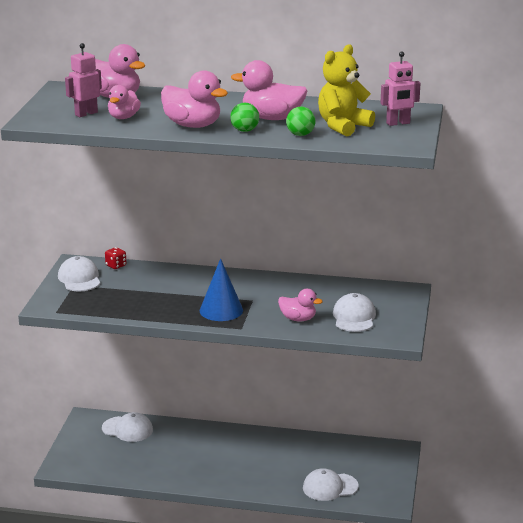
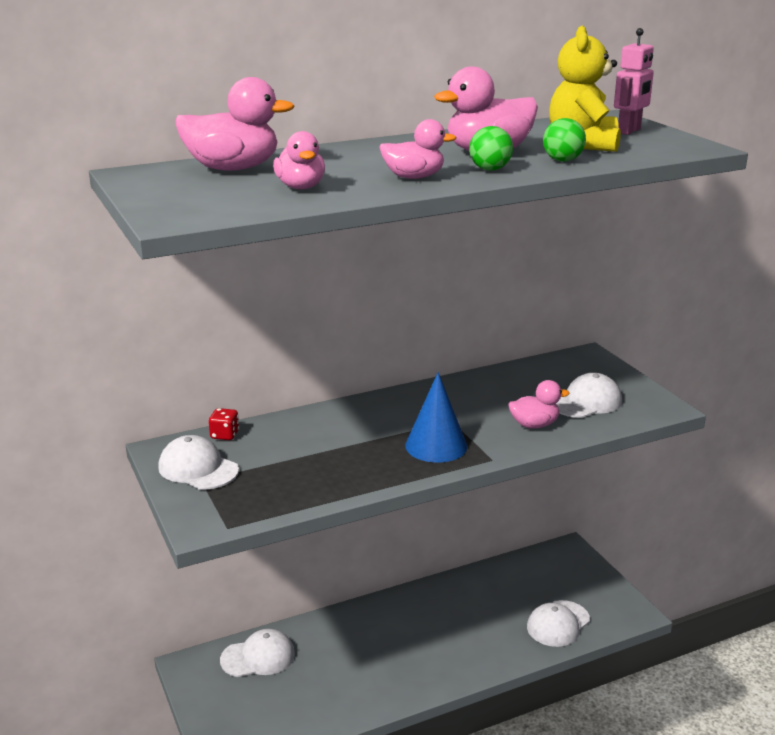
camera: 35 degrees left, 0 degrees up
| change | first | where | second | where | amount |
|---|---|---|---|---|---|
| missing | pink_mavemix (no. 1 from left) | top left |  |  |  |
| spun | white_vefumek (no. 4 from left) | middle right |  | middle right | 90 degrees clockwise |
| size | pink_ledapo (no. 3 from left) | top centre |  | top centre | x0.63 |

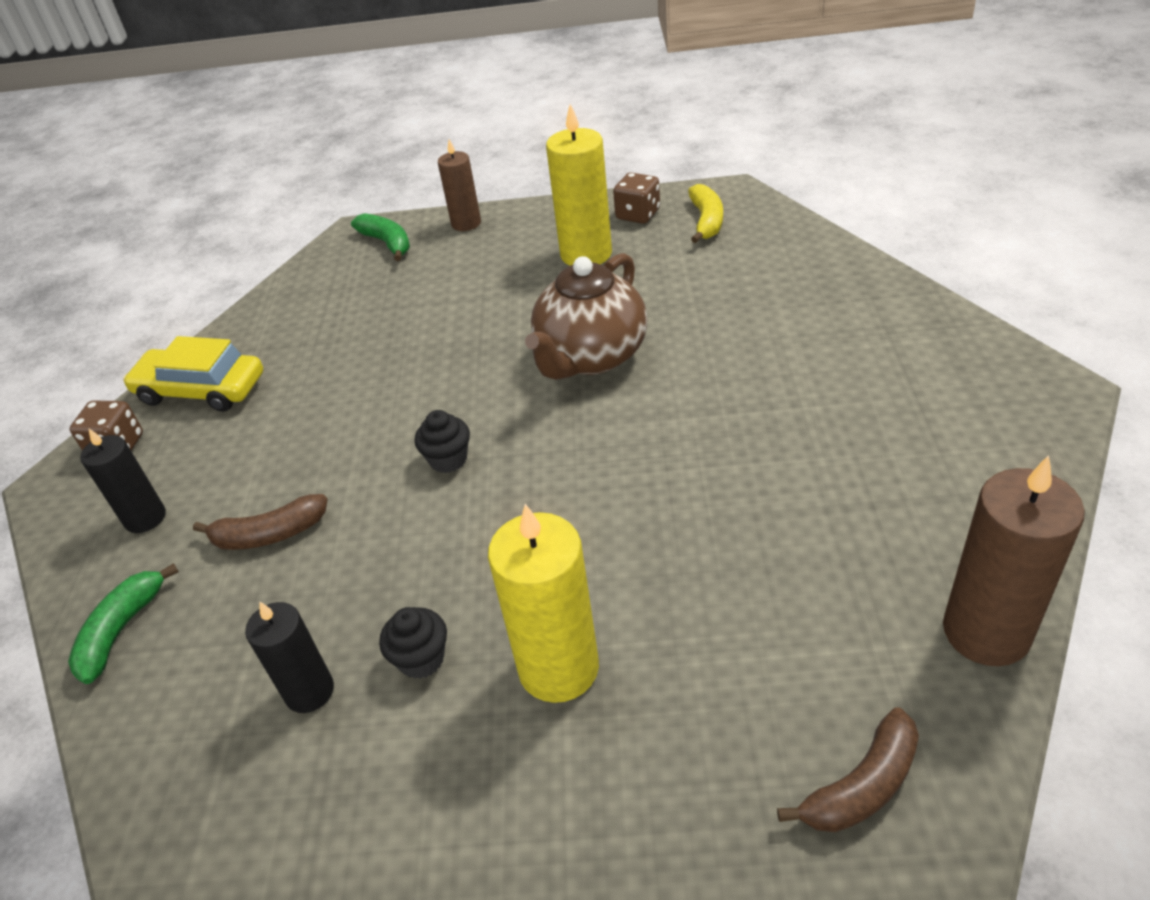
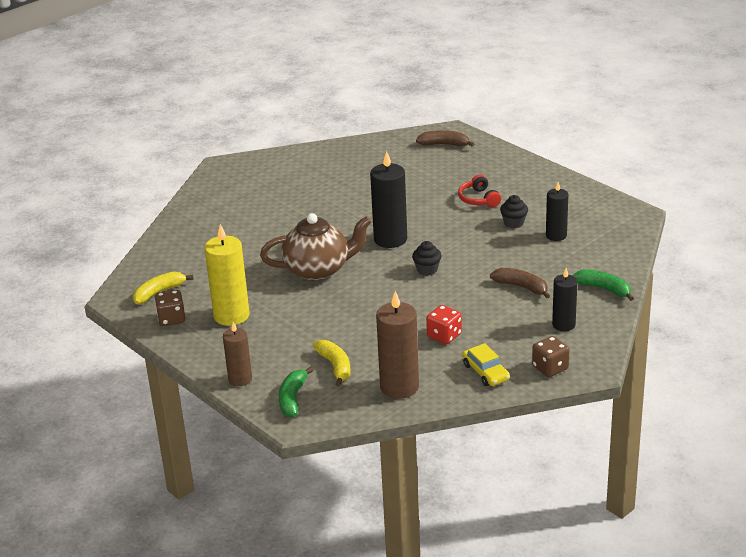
camera: 135 degrees left, 10 degrees down
| change | first | where | second | where | amount |
|---|---|---|---|---|---|
| appeared |  |  | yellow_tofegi (no. 2 from left) | centre |  |
| appeared |  |  | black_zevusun (no. 1 from left) | centre |  |
| appeared |  |  | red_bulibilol | centre |  |
| relocated | brown_zevusun (no. 2 from left) | middle right |  | centre |  |
| exchanged | yellow_zevusun (no. 1 from left) | bottom centre | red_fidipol | centre |  |
| spun | green_tofegi (no. 1 from left in the first image) | bottom left | green_tofegi (no. 2 from left) | middle right | 120 degrees counterclockwise |
| size | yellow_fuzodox | middle left |  | centre | x0.66 |

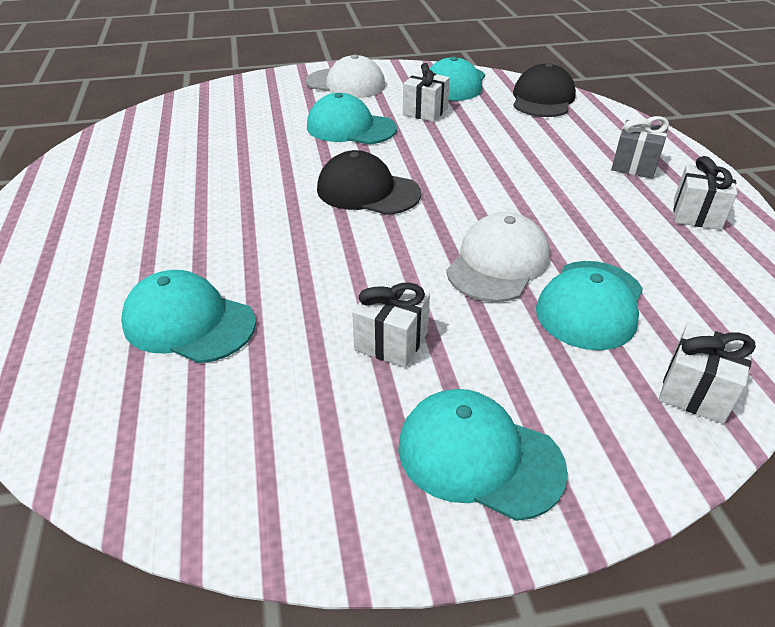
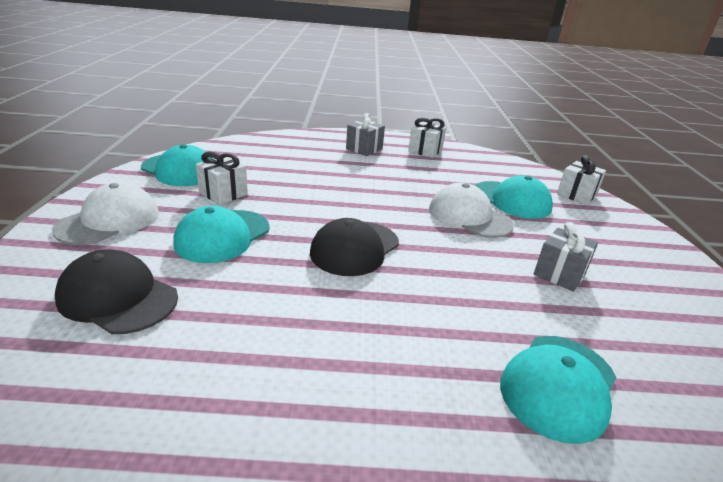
camera: 80 degrees left, 10 degrees down
| change | first | where | second | where | amount |
|---|---|---|---|---|---|
| missing | turquoise_vefumek (no. 4 from left) | bottom centre |  |  |  |
| relocated | black_vefumek (no. 2 from left in the first image) | top right | black_vefumek (no. 1 from left) | middle left |  |
| colour | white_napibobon (no. 1 from left) | centre | grey_napibobon (no. 2 from left) | middle right |  |

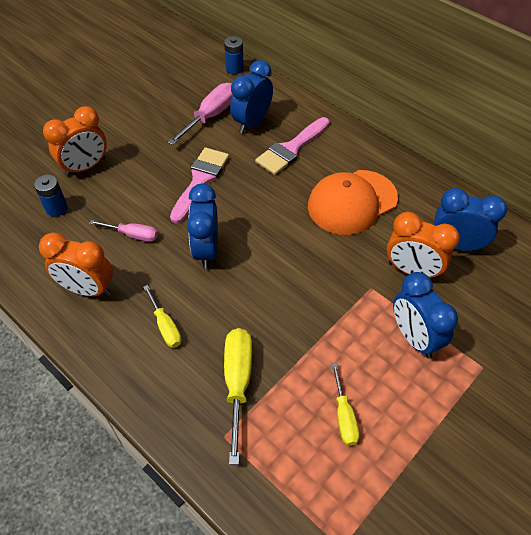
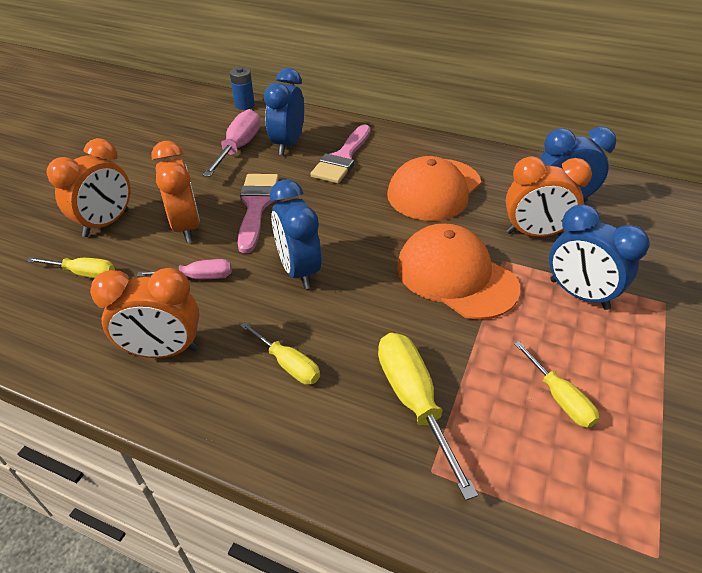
camera: 20 degrees left, 10 degrees down
| change | first | where | second | where | amount |
|---|---|---|---|---|---|
| appeared |  |  | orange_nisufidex (no. 3 from left) | middle left |  |
| appeared |  |  | orange_vefumek (no. 2 from left) | centre |  |
| exchanged | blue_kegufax (no. 1 from left) | middle left | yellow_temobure (no. 1 from left) | middle left |  |

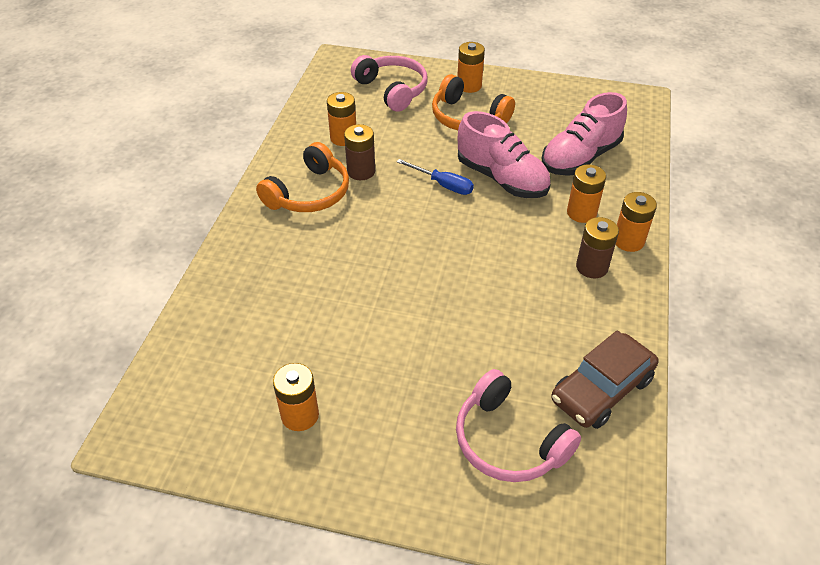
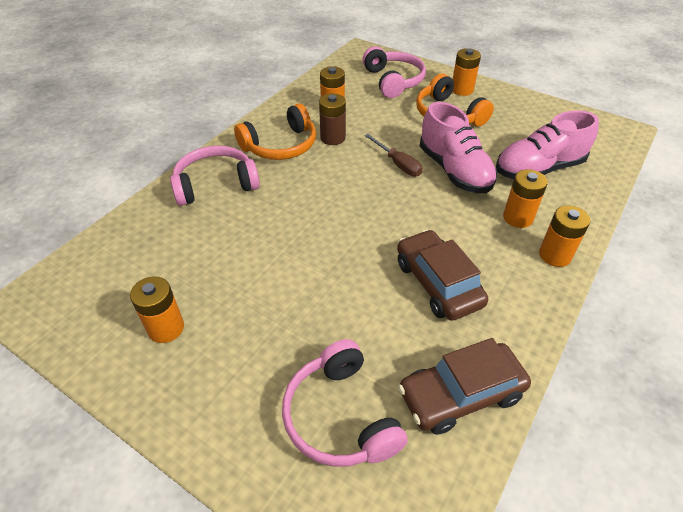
camera: 20 degrees right, 0 degrees up
| change | first | where | second | where | amount |
|---|---|---|---|---|---|
| missing | brown_kegufax (no. 2 from left) | middle right |  |  |  |
| appeared |  |  | pink_fidipol (no. 1 from left) | middle left |  |
| appeared |  |  | brown_fuzodox (no. 1 from left) | centre |  |
| colour | blue_temobure | top centre | brown_temobure | top centre |  |

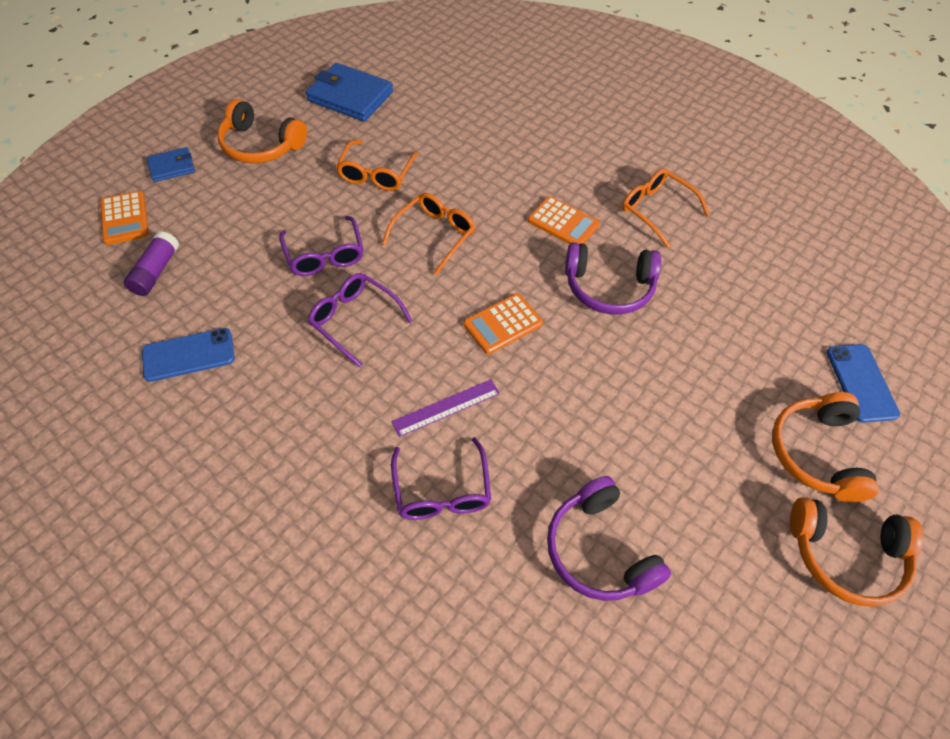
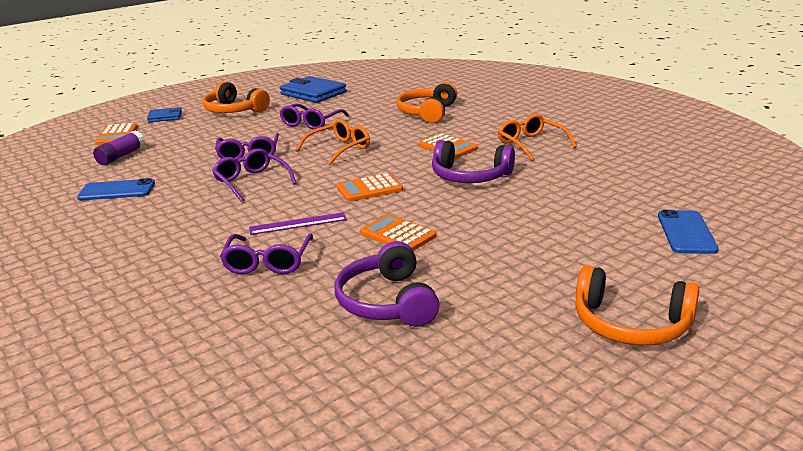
camera: 15 degrees right, 30 degrees down
| change | first | where | second | where | amount |
|---|---|---|---|---|---|
| appeared |  |  | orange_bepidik (no. 3 from left) | centre |  |
| relocated | orange_fidipol (no. 2 from left) | middle right |  | top centre |  |
| colour | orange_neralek (no. 1 from left) | top centre | purple_neralek (no. 4 from left) | top centre |  |

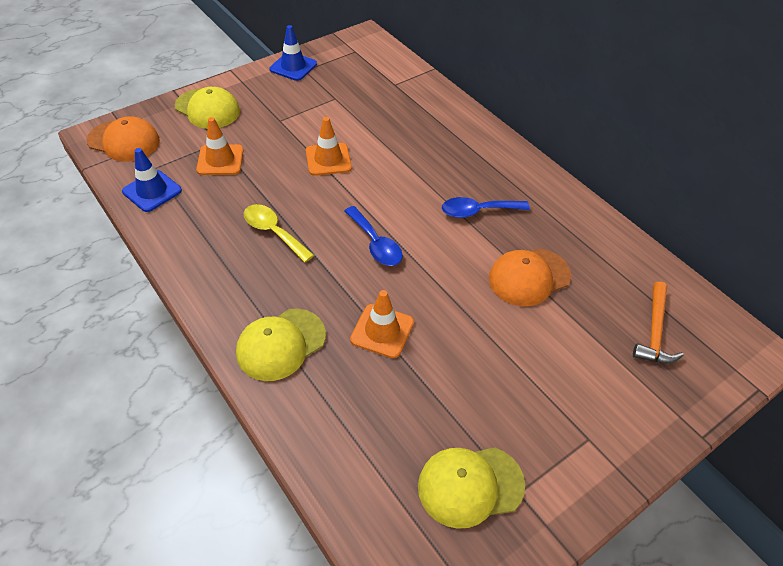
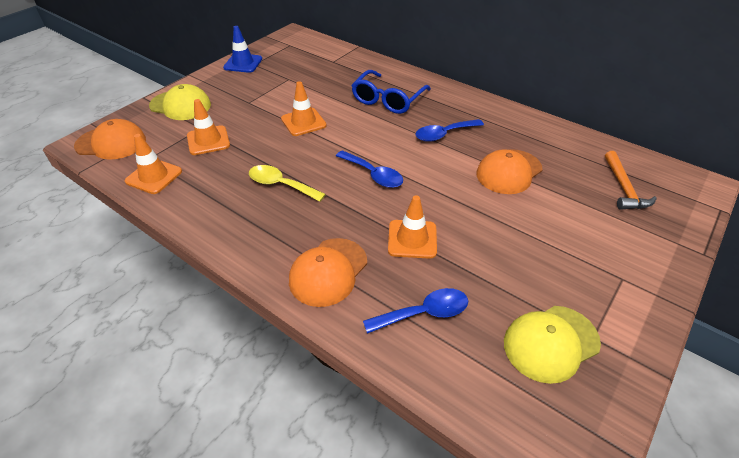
camera: 15 degrees left, 5 degrees down
| change | first | where | second | where | amount |
|---|---|---|---|---|---|
| appeared |  |  | blue_neralek | top centre |  |
| appeared |  |  | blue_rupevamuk (no. 2 from left) | bottom centre |  |
| colour | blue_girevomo (no. 1 from left) | top left | orange_girevomo (no. 1 from left) | middle left |  |
| colour | yellow_vefumek (no. 2 from left) | centre | orange_vefumek (no. 2 from left) | centre |  |

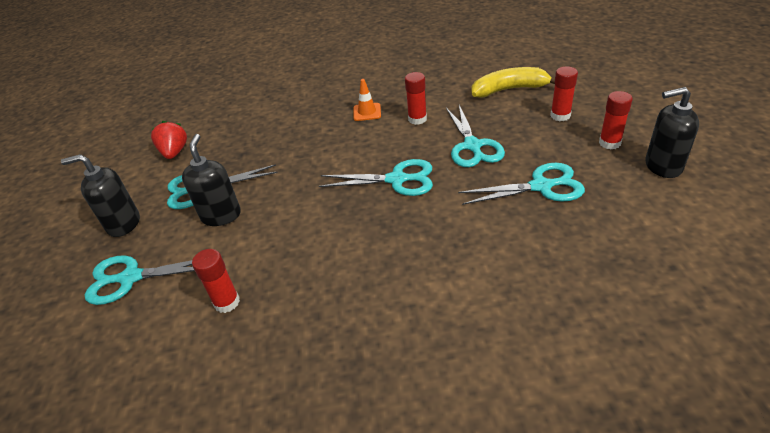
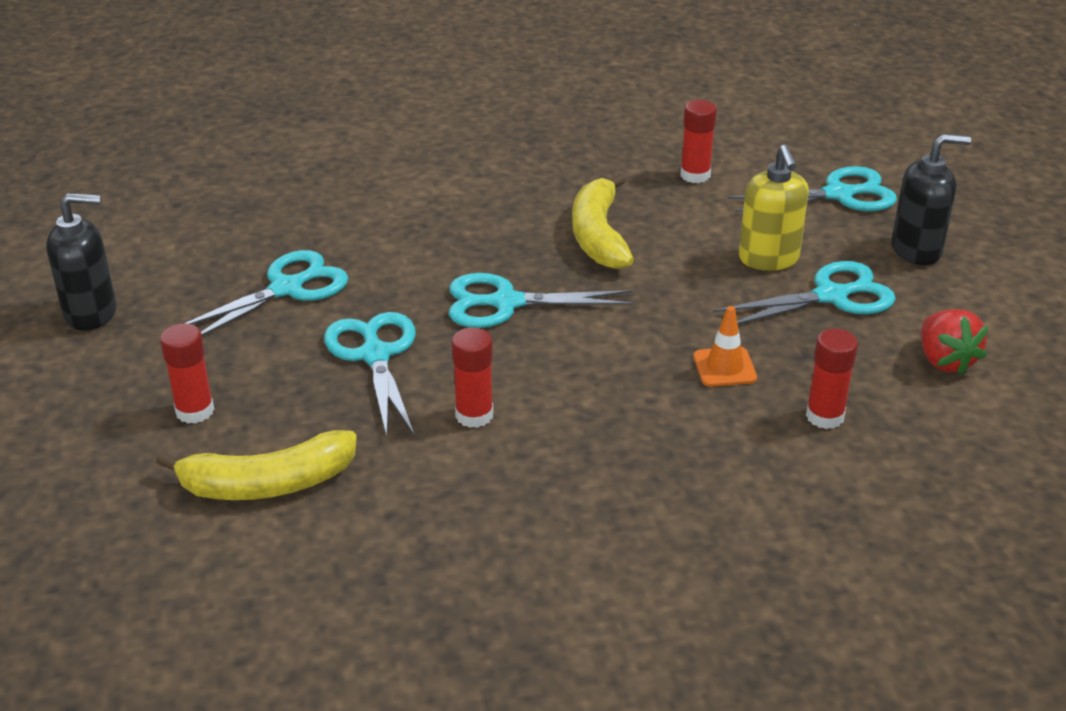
camera: 170 degrees right, 5 degrees down
| change | first | where | second | where | amount |
|---|---|---|---|---|---|
| appeared |  |  | yellow_tofegi (no. 2 from left) | top centre |  |
| relocated | orange_girevomo | top centre |  | middle right |  |
| relocated | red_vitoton (no. 4 from left) | top right |  | middle right |  |
| colour | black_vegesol (no. 2 from left) | middle left | yellow_vegesol | top right |  |
| spun | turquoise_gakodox (no. 5 from left in the first image) | middle right | turquoise_gakodox (no. 1 from left) | middle left | 150 degrees clockwise |

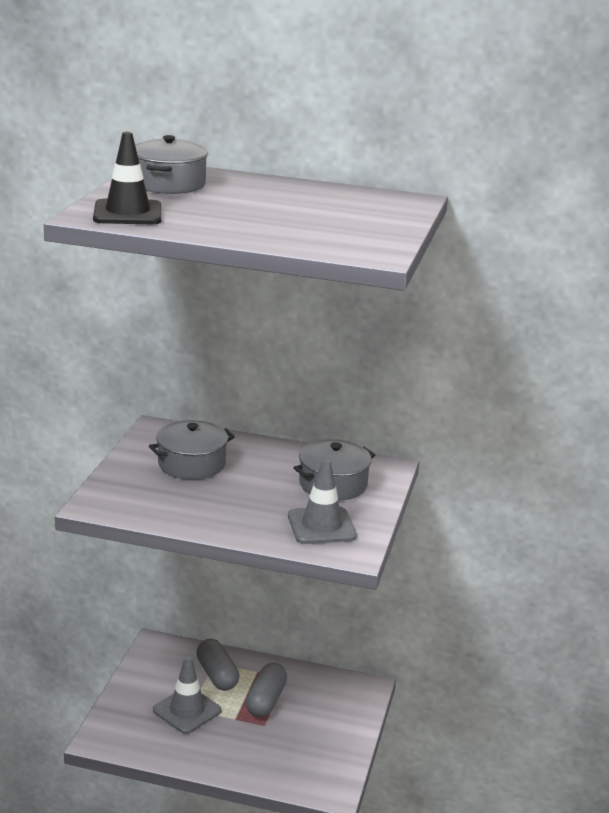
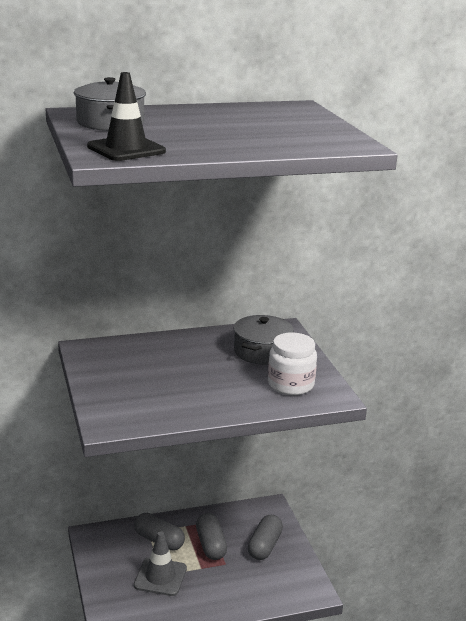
camera: 30 degrees left, 0 degrees up
| change | first | where | second | where | amount |
|---|---|---|---|---|---|
| missing | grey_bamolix (no. 2 from left) | middle left |  |  |  |
| appeared |  |  | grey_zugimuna (no. 3 from left) | bottom centre |  |
| exchanged | grey_girevomo (no. 2 from left) | centre | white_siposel | centre |  |

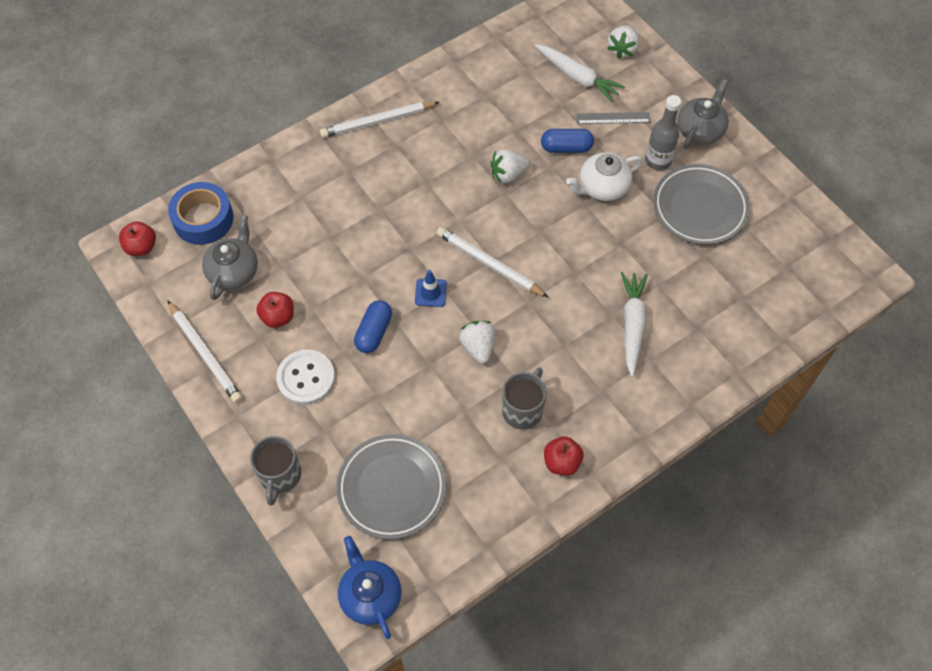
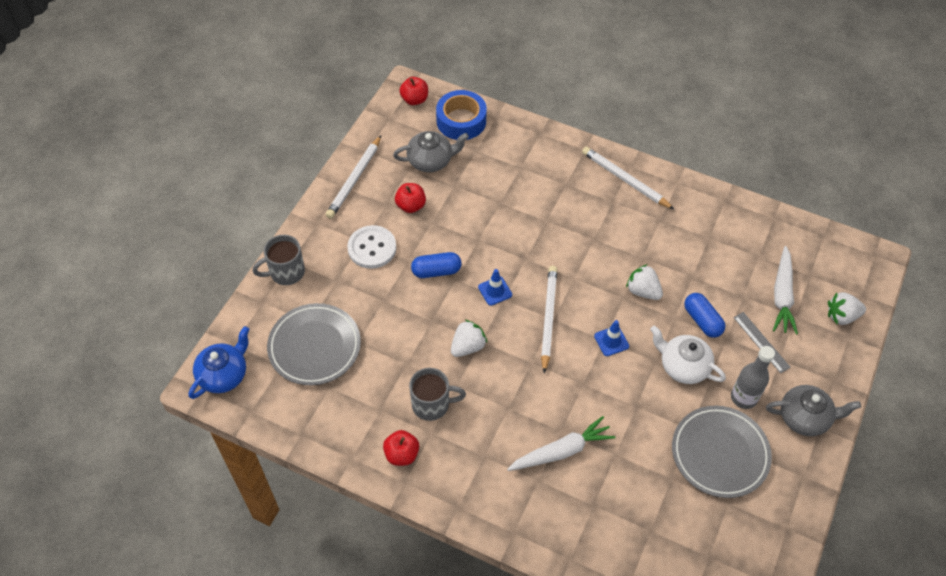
camera: 60 degrees right, 5 degrees down
| change | first | where | second | where | amount |
|---|---|---|---|---|---|
| appeared |  |  | blue_girevomo (no. 2 from left) | centre |  |

